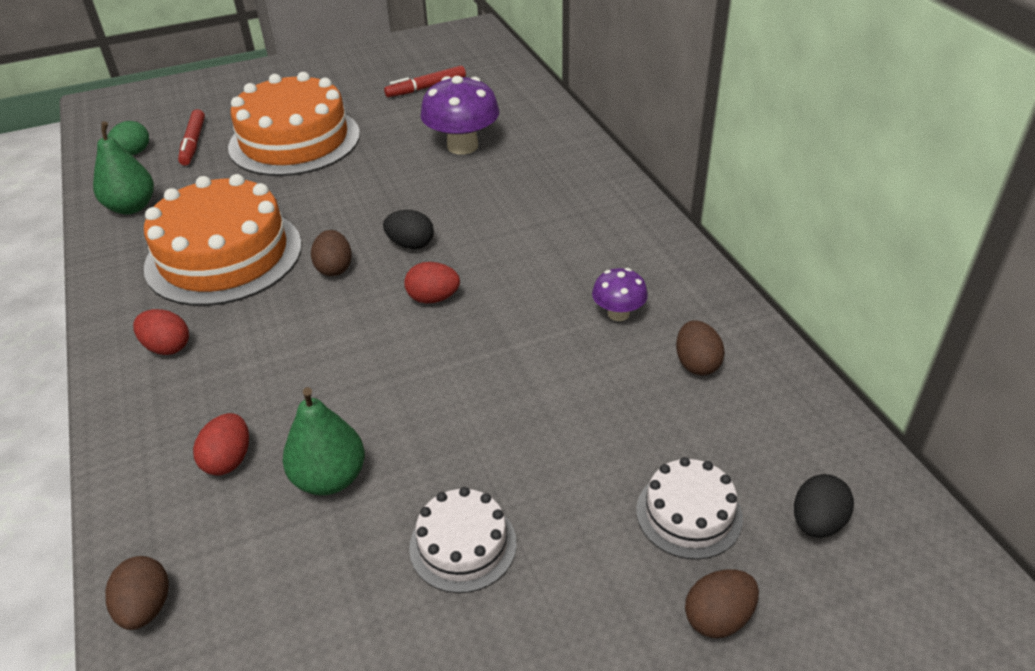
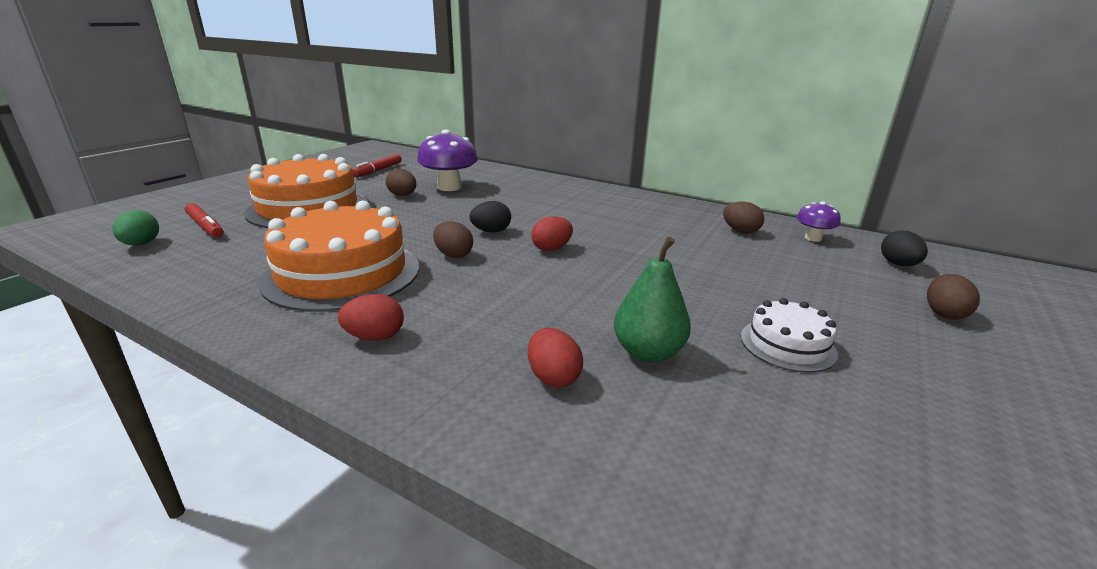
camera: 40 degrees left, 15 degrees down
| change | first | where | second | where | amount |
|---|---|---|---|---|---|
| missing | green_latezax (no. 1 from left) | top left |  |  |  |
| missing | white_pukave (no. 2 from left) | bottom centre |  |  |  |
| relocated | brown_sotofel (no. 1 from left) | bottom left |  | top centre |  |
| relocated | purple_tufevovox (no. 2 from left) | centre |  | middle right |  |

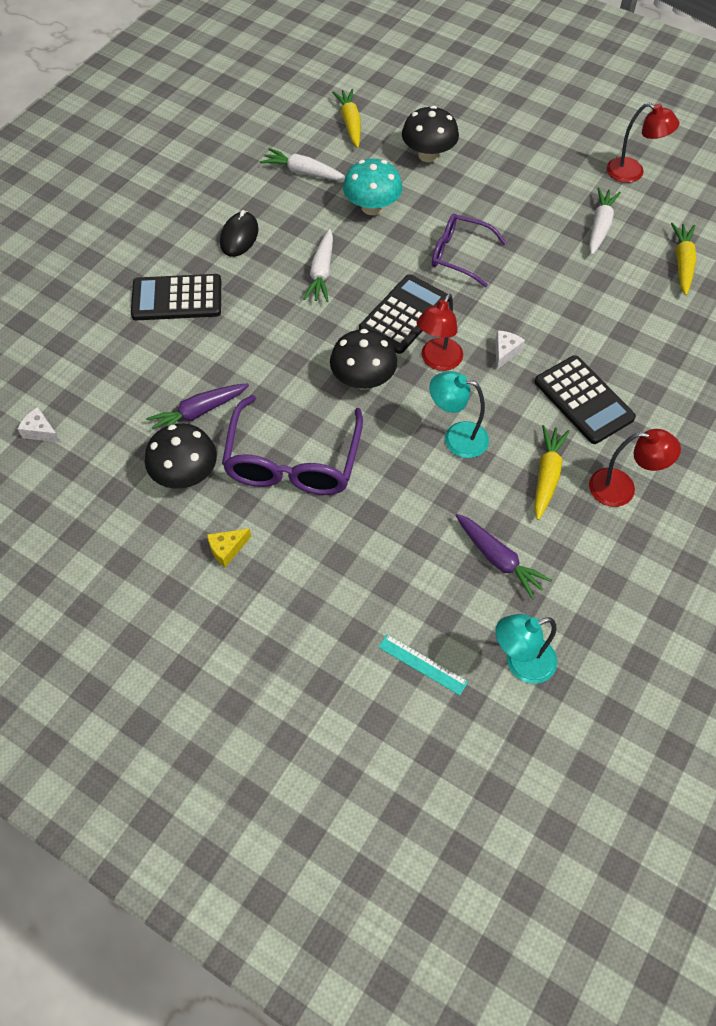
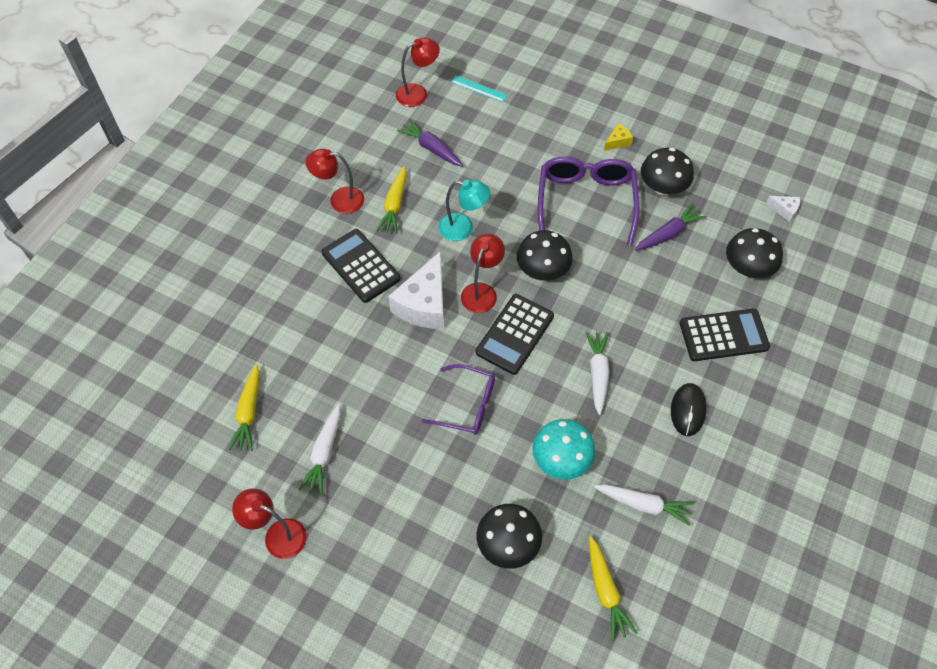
camera: 175 degrees right, 0 degrees up
| change | first | where | second | where | amount |
|---|---|---|---|---|---|
| appeared |  |  | black_tufevovox (no. 4 from left) | middle right |  |
| colour | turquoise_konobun (no. 2 from left) | middle right | red_konobun (no. 3 from left) | top centre |  |
| size | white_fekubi (no. 2 from left in the first image) | middle right | white_fekubi (no. 1 from left) | centre | x2.25 |

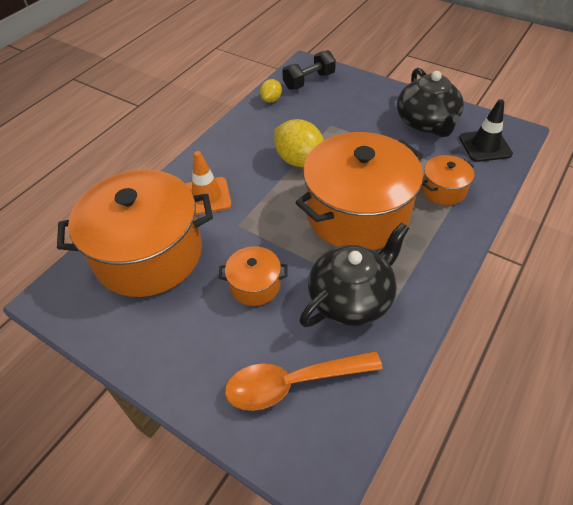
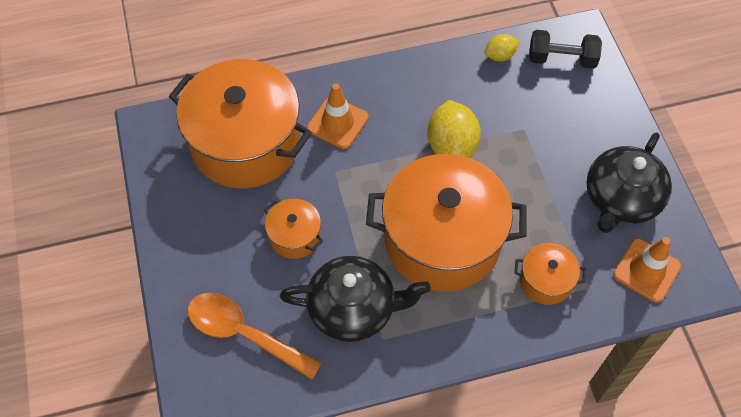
camera: 40 degrees right, 10 degrees up
| change | first | where | second | where | amount |
|---|---|---|---|---|---|
| colour | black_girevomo | top right | orange_girevomo (no. 2 from left) | middle right |  |

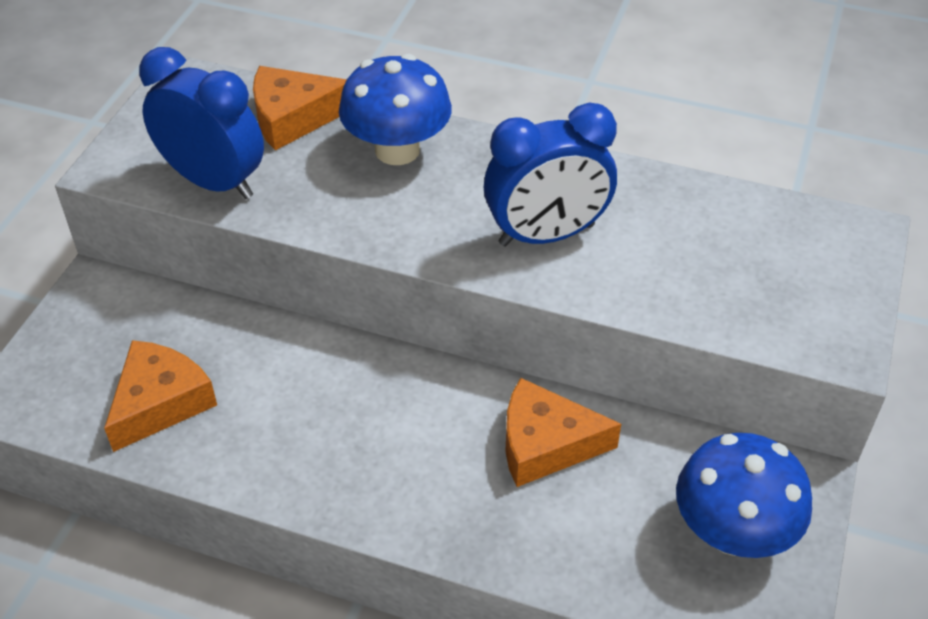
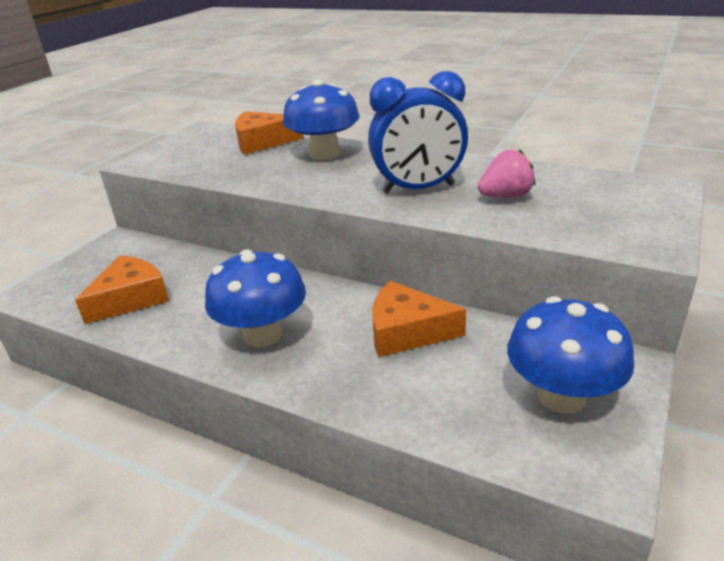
camera: 10 degrees right, 15 degrees down
| change | first | where | second | where | amount |
|---|---|---|---|---|---|
| missing | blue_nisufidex (no. 1 from left) | top left |  |  |  |
| appeared |  |  | blue_tufevovox (no. 1 from left) | centre |  |
| appeared |  |  | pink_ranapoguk | top right |  |

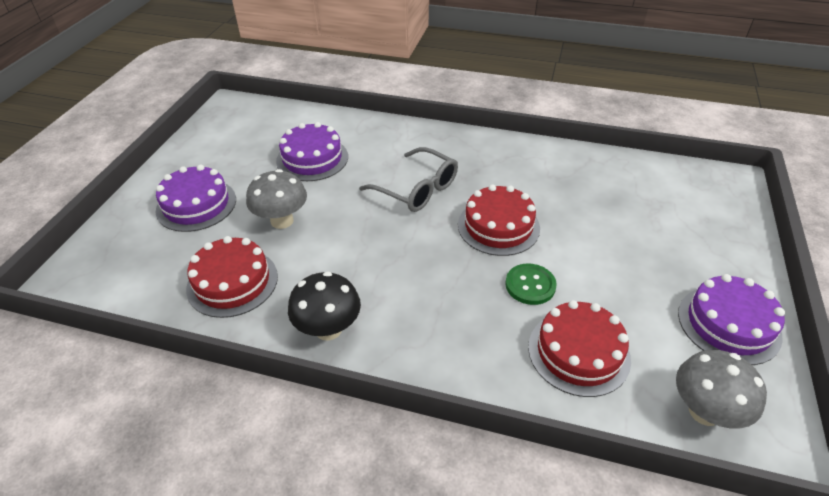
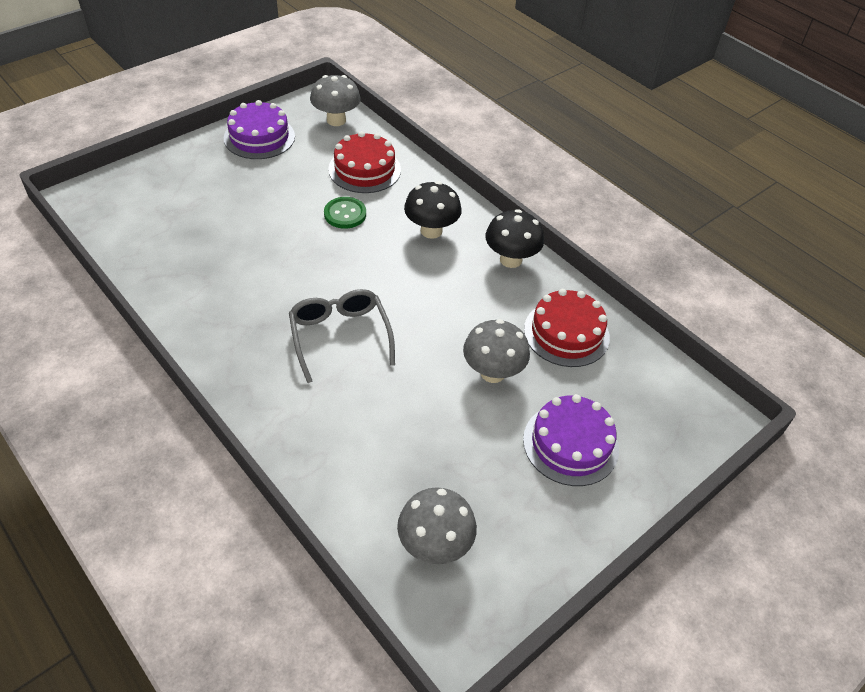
camera: 150 degrees left, 5 degrees up
| change | first | where | second | where | amount |
|---|---|---|---|---|---|
| missing | purple_pukave (no. 2 from left) | top centre |  |  |  |
| missing | red_pukave (no. 2 from left) | centre |  |  |  |
| appeared |  |  | grey_tufevovox (no. 2 from left) | bottom centre |  |
| appeared |  |  | black_tufevovox (no. 1 from left) | top centre |  |

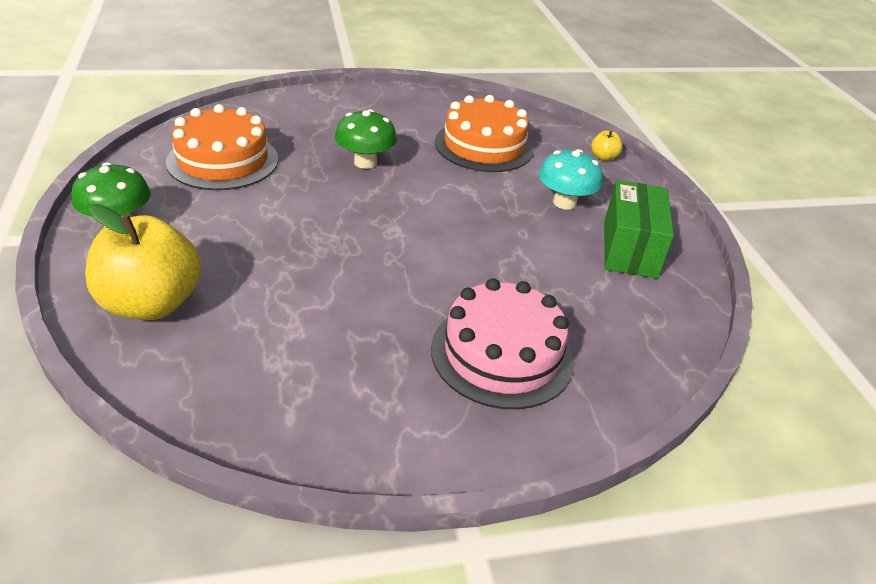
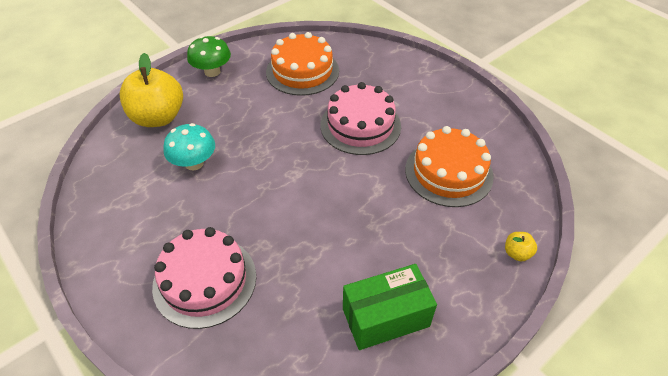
camera: 65 degrees right, 10 degrees up
| change | first | where | second | where | amount |
|---|---|---|---|---|---|
| relocated | turquoise_tufevovox | top centre |  | middle left |  |
| exchanged | green_tufevovox (no. 2 from left) | top centre | pink_pukave (no. 2 from left) | top centre |  |

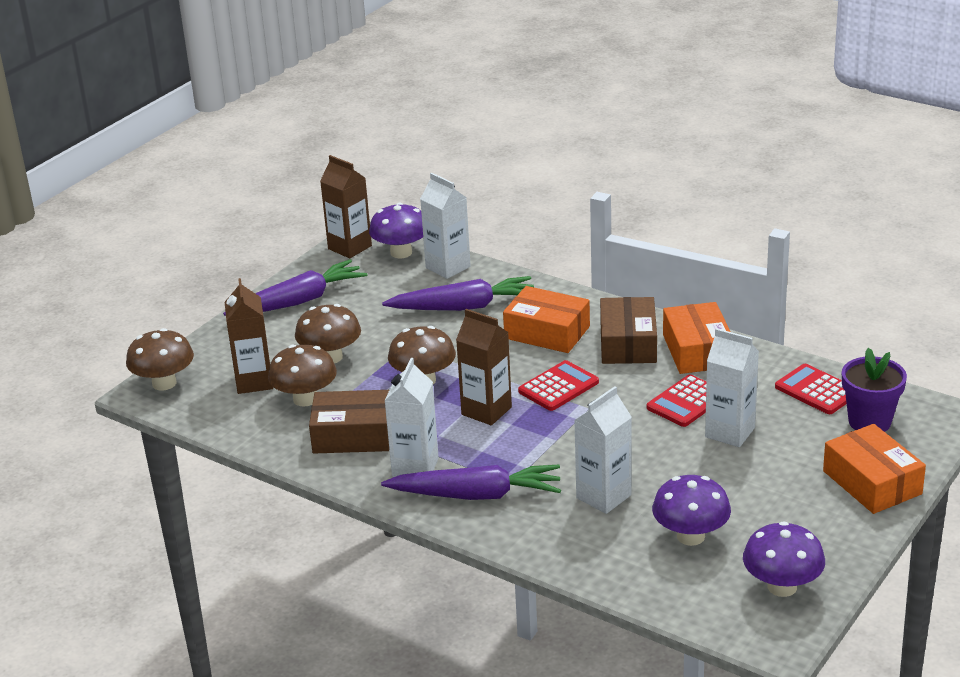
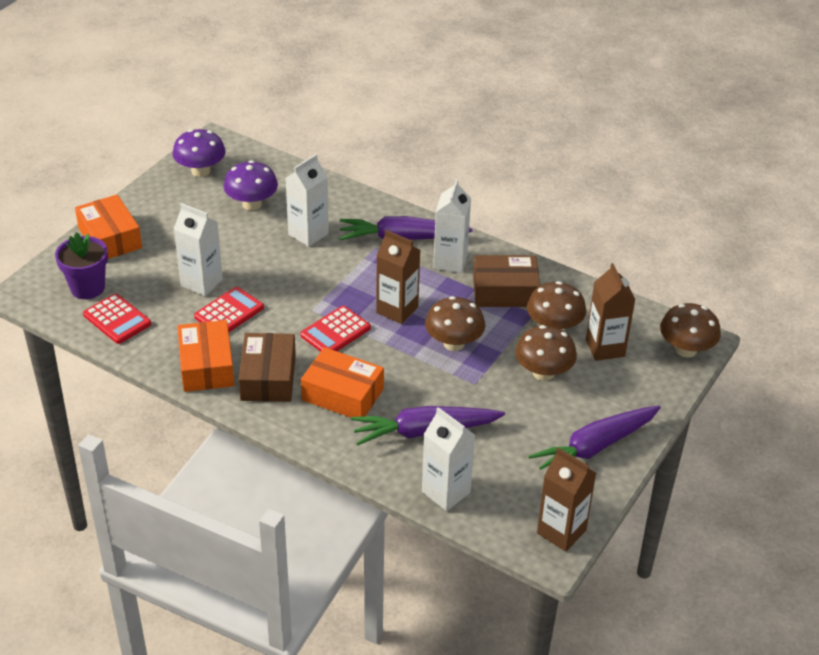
camera: 175 degrees right, 10 degrees up
| change | first | where | second | where | amount |
|---|---|---|---|---|---|
| missing | purple_tufevovox (no. 1 from left) | centre |  |  |  |

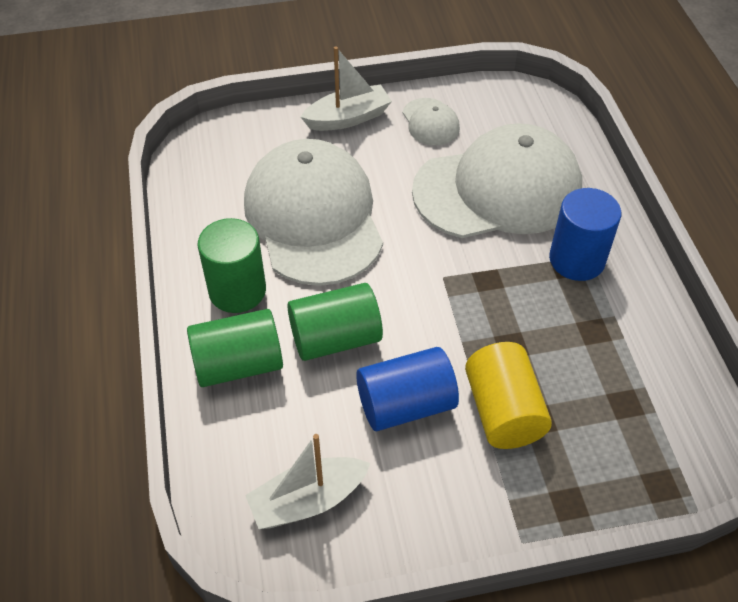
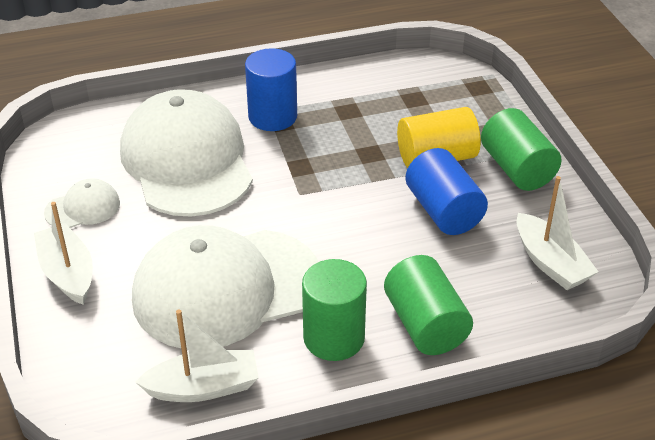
camera: 95 degrees left, 10 degrees down
| change | first | where | second | where | amount |
|---|---|---|---|---|---|
| appeared |  |  | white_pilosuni (no. 2 from left) | bottom left |  |
| relocated | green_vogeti (no. 3 from left) | centre |  | middle right |  |

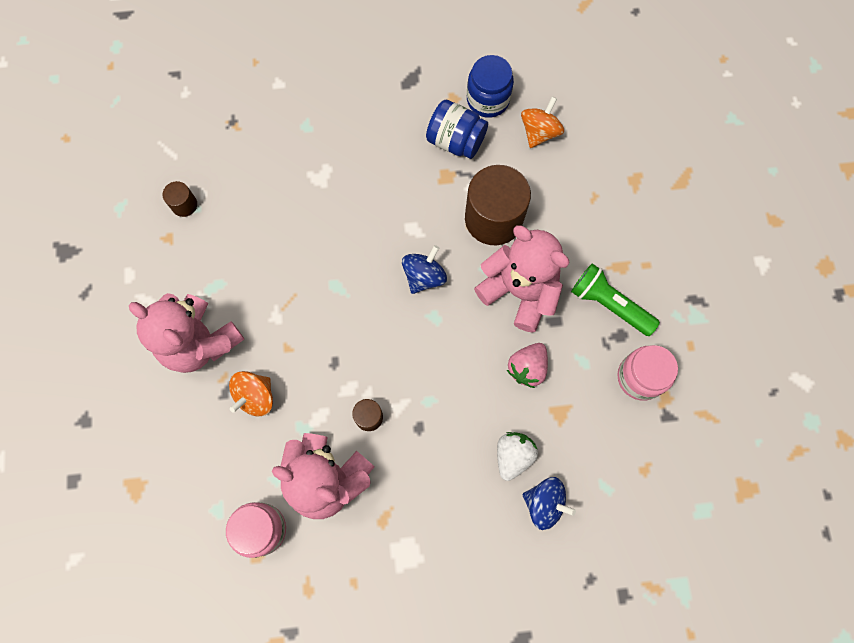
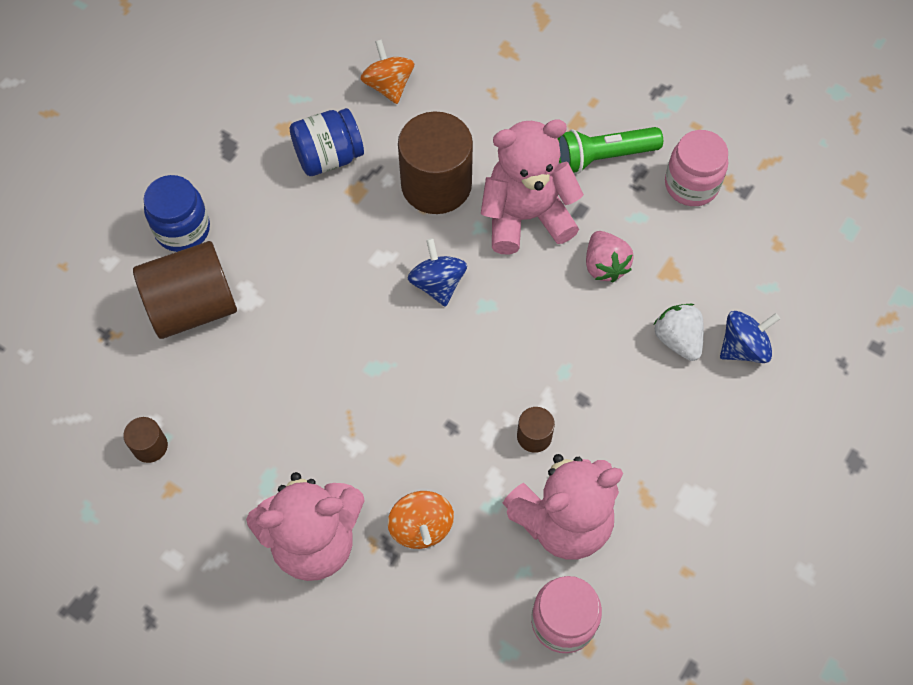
camera: 50 degrees left, 10 degrees down
| change | first | where | second | where | amount |
|---|---|---|---|---|---|
| appeared |  |  | brown_vogeti (no. 2 from left) | middle left |  |
| relocated | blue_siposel (no. 2 from left in the first image) | top centre | blue_siposel (no. 1 from left) | top left |  |

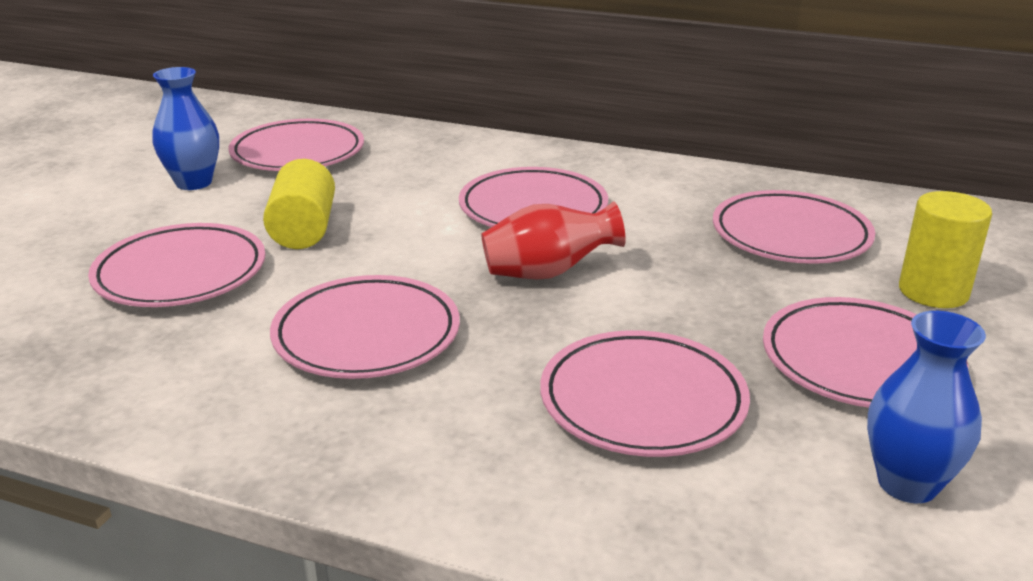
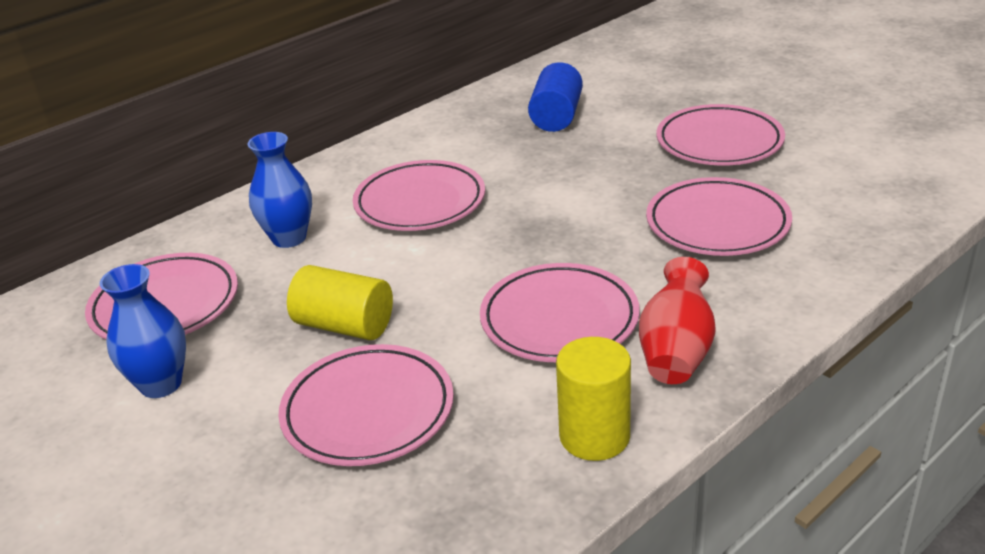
camera: 60 degrees left, 5 degrees up
| change | first | where | second | where | amount |
|---|---|---|---|---|---|
| relocated | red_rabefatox | centre |  | middle right |  |
| relocated | blue_rabefatox (no. 2 from left) | bottom right |  | middle left |  |
| relocated | yellow_vogeti (no. 2 from left) | middle right |  | bottom centre |  |
| exchanged | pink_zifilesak (no. 6 from left) | middle right | blue_vogeti | top centre |  |

